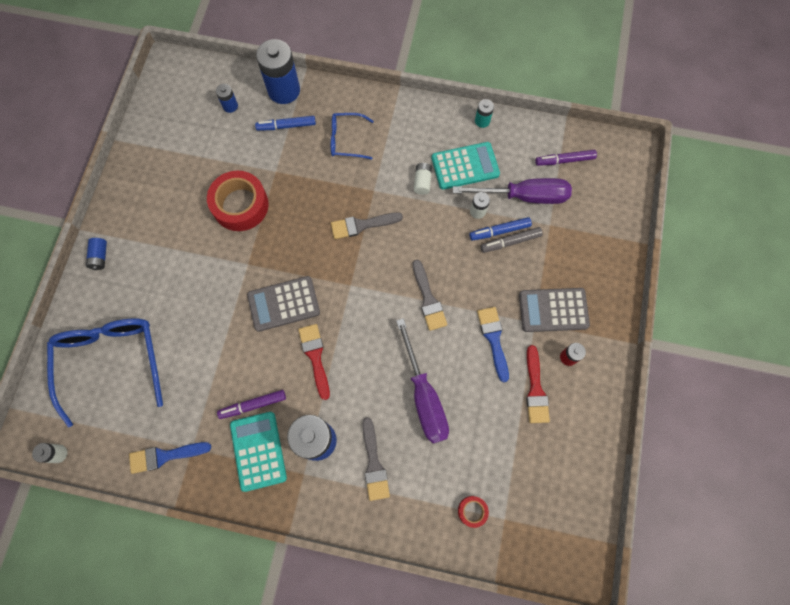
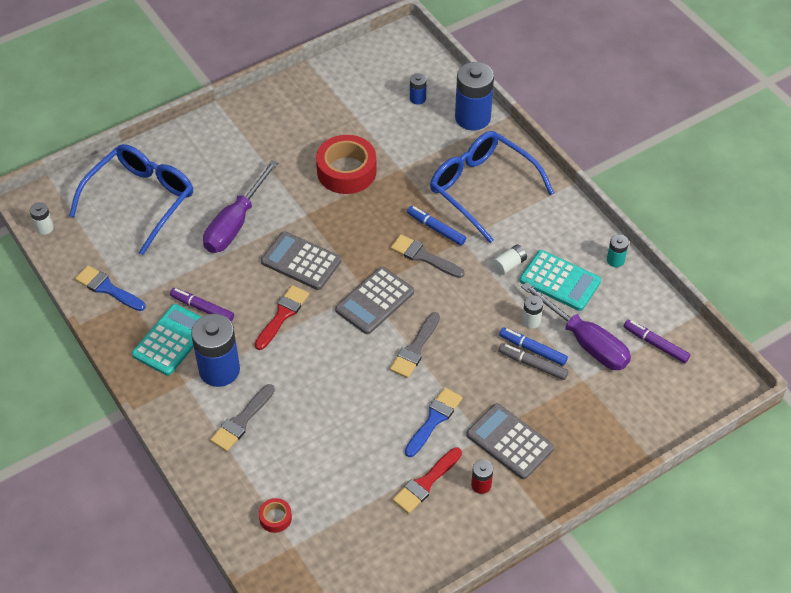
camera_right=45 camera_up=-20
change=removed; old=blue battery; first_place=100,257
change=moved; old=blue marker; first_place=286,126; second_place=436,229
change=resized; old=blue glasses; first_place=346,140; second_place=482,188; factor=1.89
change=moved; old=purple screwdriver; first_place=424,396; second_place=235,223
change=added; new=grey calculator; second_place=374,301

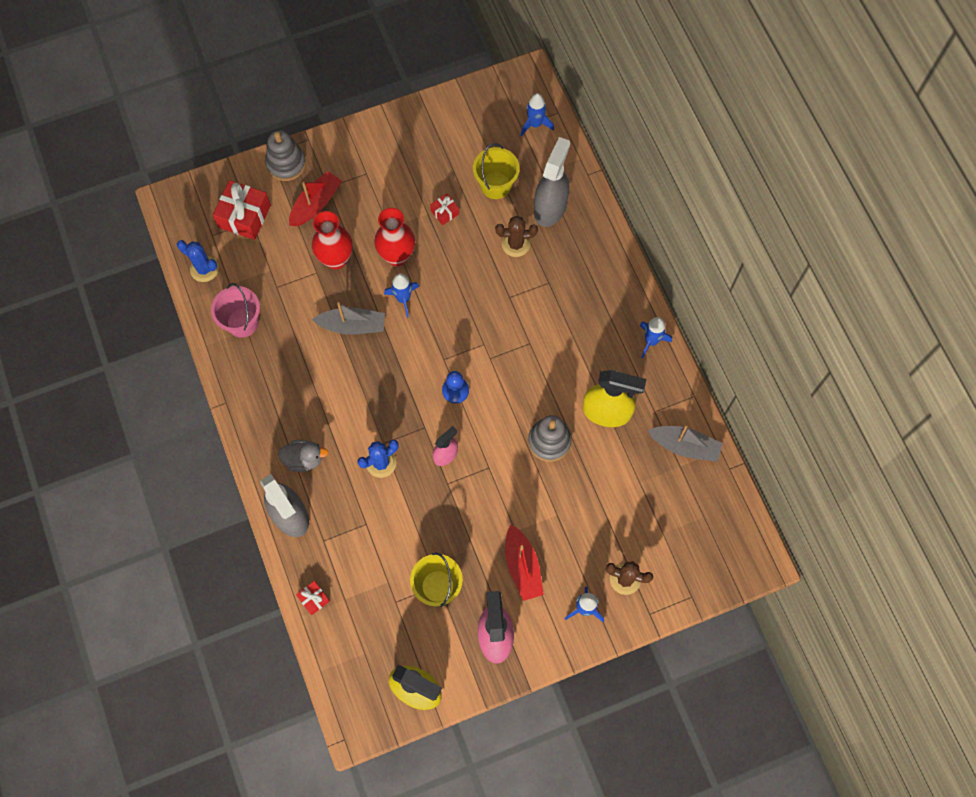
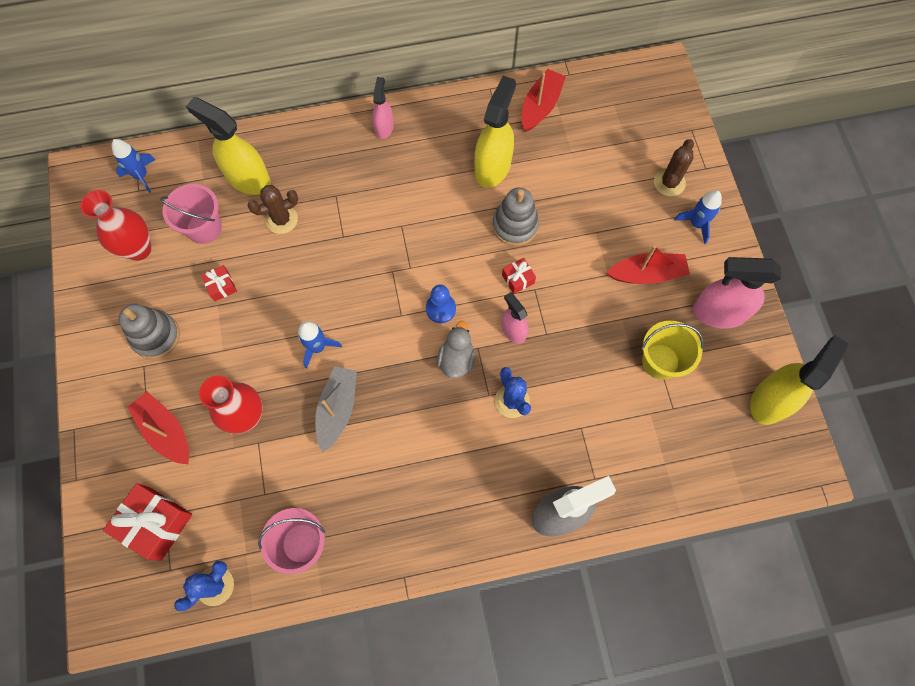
camera_right=-80 camera_up=0
change=moved; old=grey stacking toy; first_place=286,163; second_place=156,336
change=moved; old=grey duck; first_place=304,459; second_place=456,359
change=moved; old=red gift; first_place=314,599; second_place=518,279
change=moved; old=red vase; first_place=397,256; second_place=138,249
change=recoloured; old=yellow bucket; new=pink bucket; first_place=495,185; second_place=204,228
change=turned; old=brown cactus; first_place=515,244; second_place=282,220; degrees=60
change=recoloured; old=grey spray bottle; new=yellow spray bottle; first_place=550,207; second_place=248,178
change=removed; old=blue rocket; first_place=651,341
change=recoloured; old=grey boat; new=red boat; first_place=685,446; second_place=540,106
change=added; new=pink spray bottle; second_place=384,127

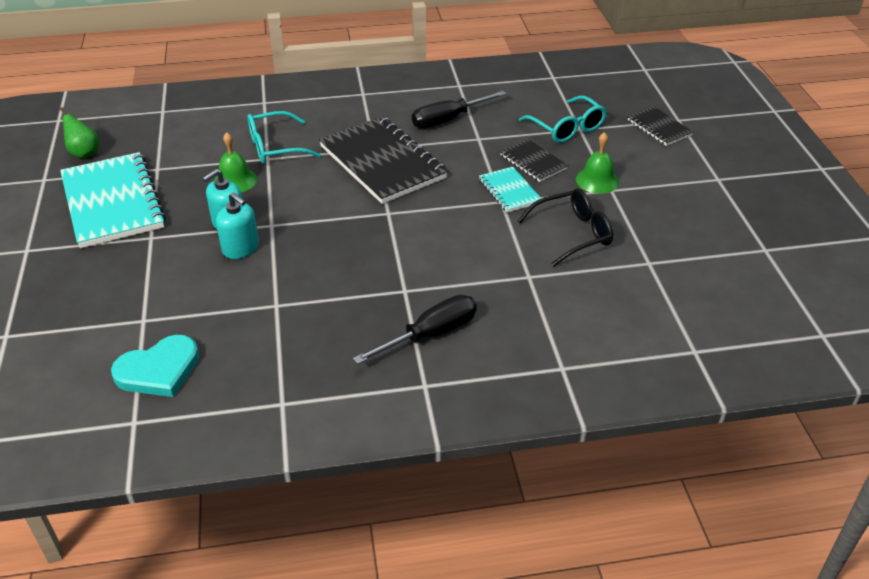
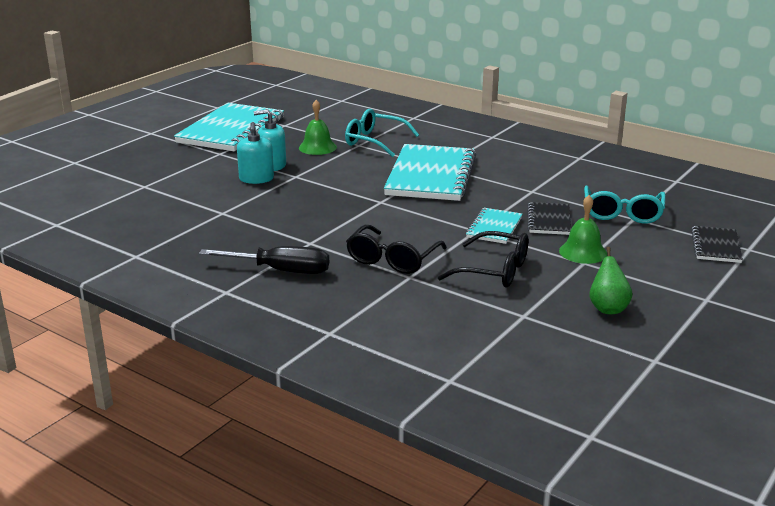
camera_right=45 camera_up=-15
change=moved; old=green pear; first_place=84,153; second_place=608,308
change=removed; old=turquoise heart; first_place=159,370
change=recoloured; old=black notebook; new=turquoise notebook; first_place=382,162; second_place=431,176
change=removed; old=black screwdriver; first_place=447,120
change=added; new=black glasses; second_place=392,259

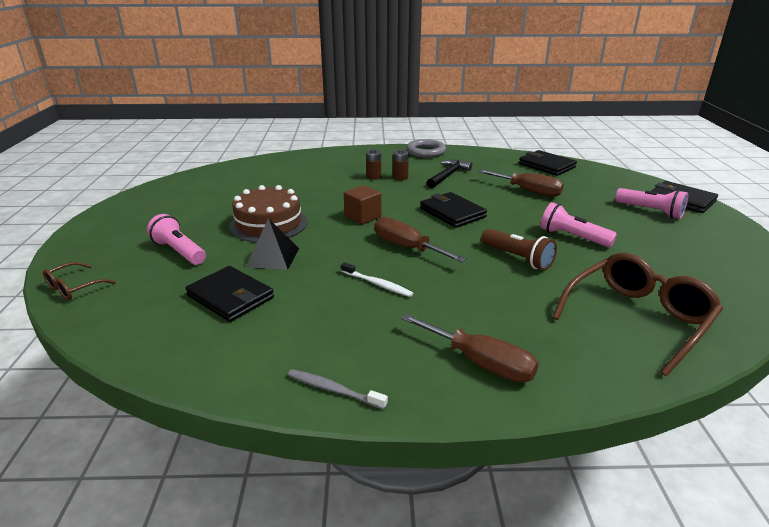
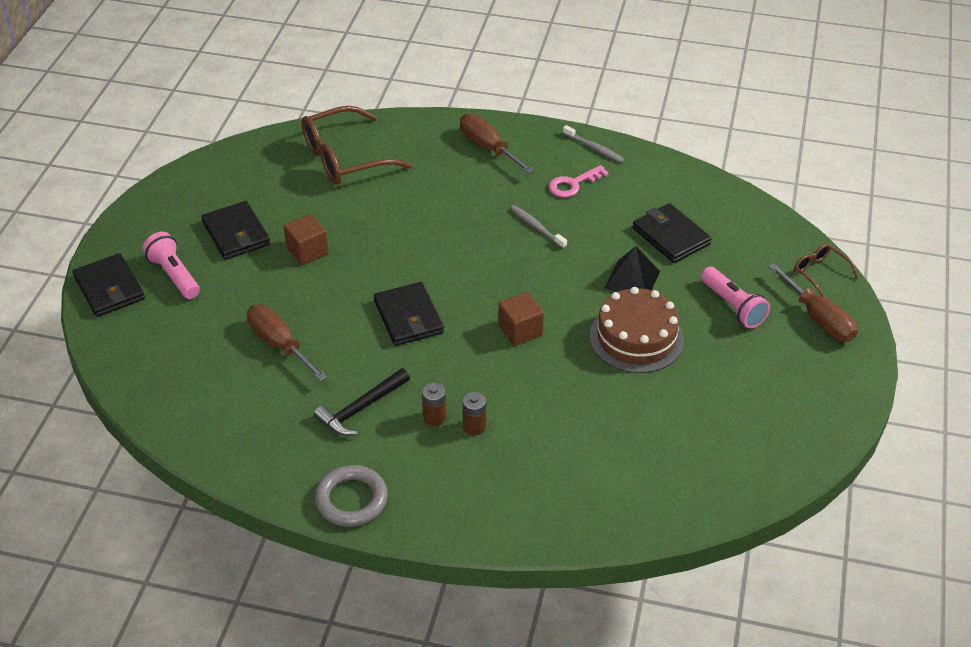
camera_right=-165 camera_up=15
change=turned; old=brown glasses; first_place=74,288; second_place=820,273; degrees=-90
change=recoloured; old=white toothbrush; new=grey toothbrush; first_place=377,284; second_place=537,227
change=moved; old=brown screwdriver; first_place=407,247; second_place=818,319
change=removed; old=brown flashlight; first_place=517,258
change=moved; old=black wallet; first_place=546,165; second_place=236,233
change=replaced; old=pink flashlight; new=brown cube; first_place=572,237; second_place=307,251
change=added; new=pink key; second_place=573,184

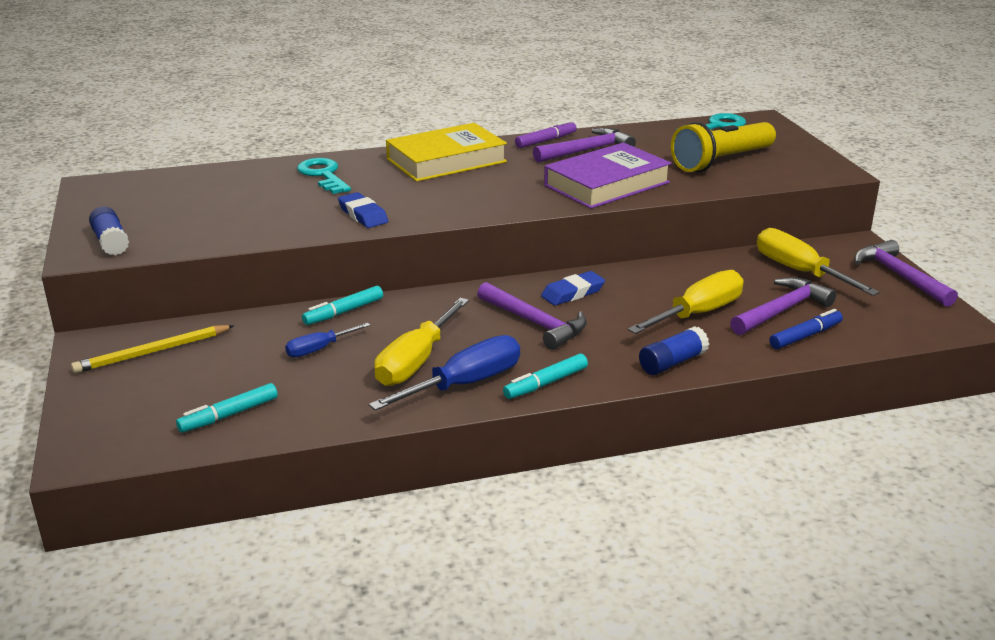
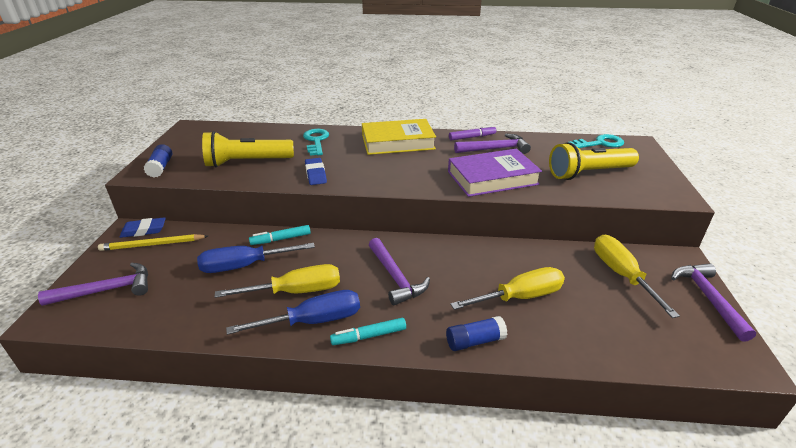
camera_right=20 camera_up=5
change=removed; old=turquoise marker; first_place=229,415
change=resized; old=blue screwdriver; first_place=319,349; second_place=245,266; factor=1.8
change=turned; old=yellow screwdriver; first_place=416,361; second_place=296,291; degrees=-150
change=moved; old=blue eraser; first_place=573,293; second_place=144,230
change=moved; old=purple hammer; first_place=782,310; second_place=107,290
change=removed; old=blue marker; first_place=805,336
change=added; new=yellow flashlight; second_place=247,162

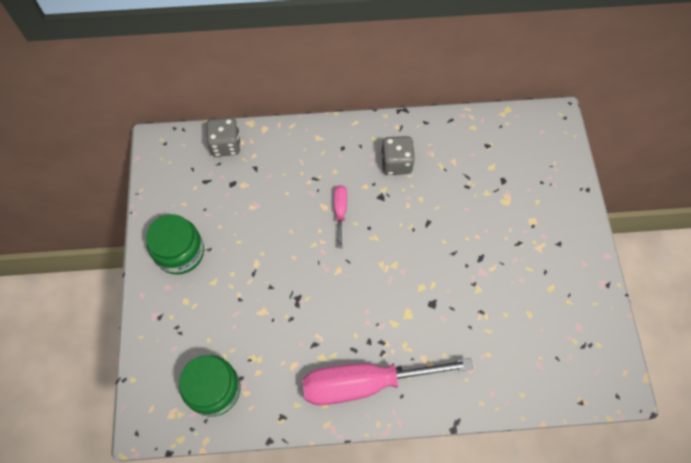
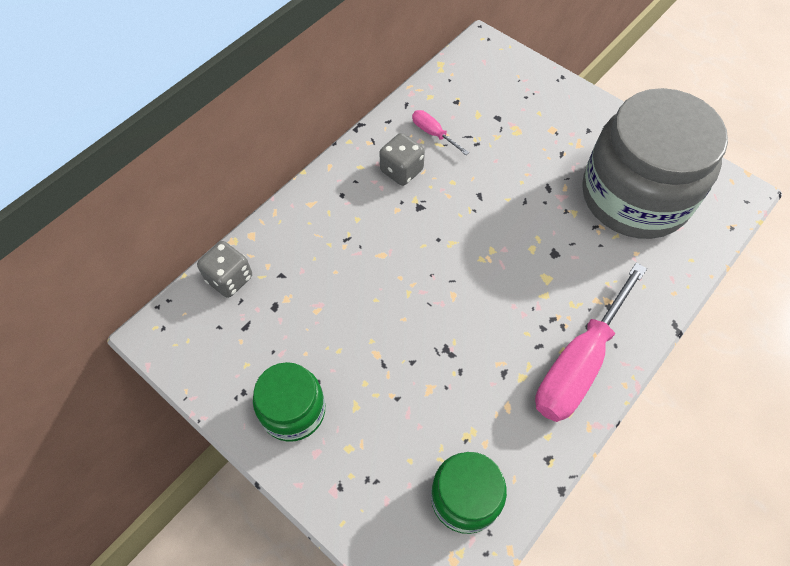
camera_right=-45 camera_up=-5
change=moved; old=pink screwdriver; first_place=340,212; second_place=433,133
change=added; new=grey jar; second_place=635,196

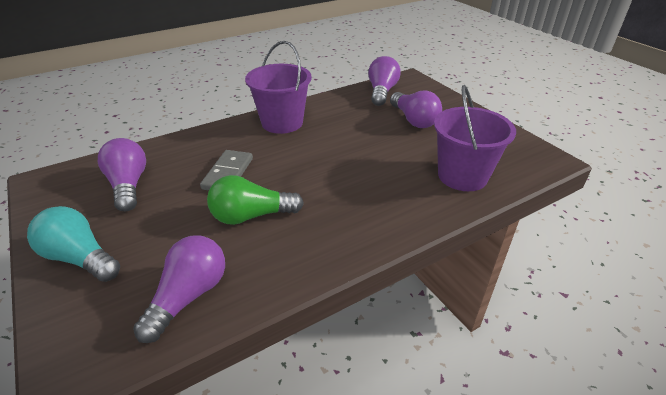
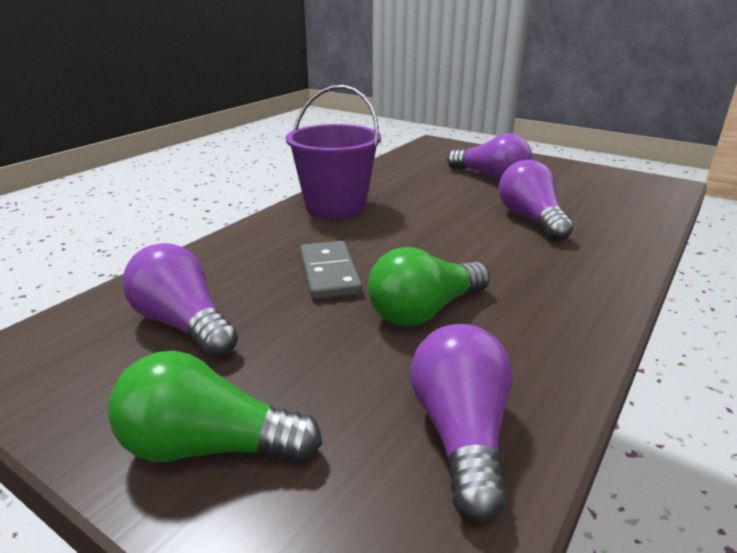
camera_right=-25 camera_up=-10
change=recoloured; old=turquoise light bulb; new=green light bulb; first_place=80,258; second_place=209,446
change=moved; old=purple light bulb; first_place=382,92; second_place=531,219
change=removed; old=purple bucket; first_place=462,176

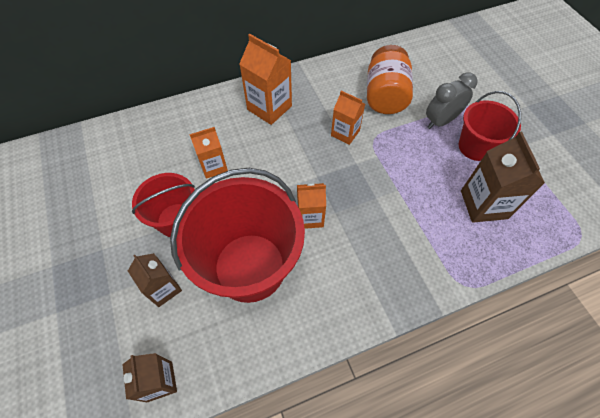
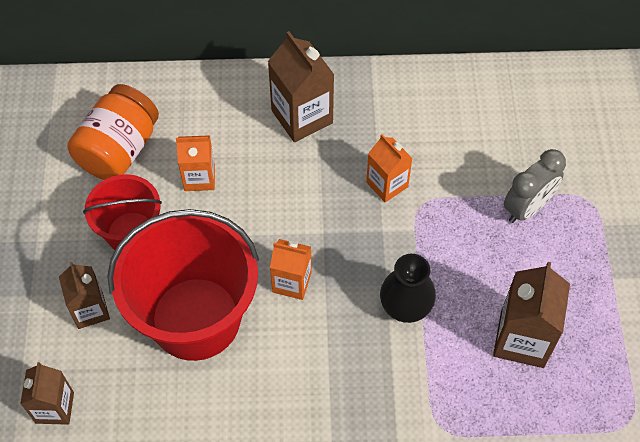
camera_right=20 camera_up=0
change=recoloured; old=orange carton; new=brown carton; first_place=269,108; second_place=302,117
change=moved; old=orange jar; first_place=385,96; second_place=119,150
change=turned; old=grey clock; first_place=440,121; second_place=527,208; degrees=150
change=removed; old=red bucket; first_place=475,147
change=added; new=black vase; second_place=405,307

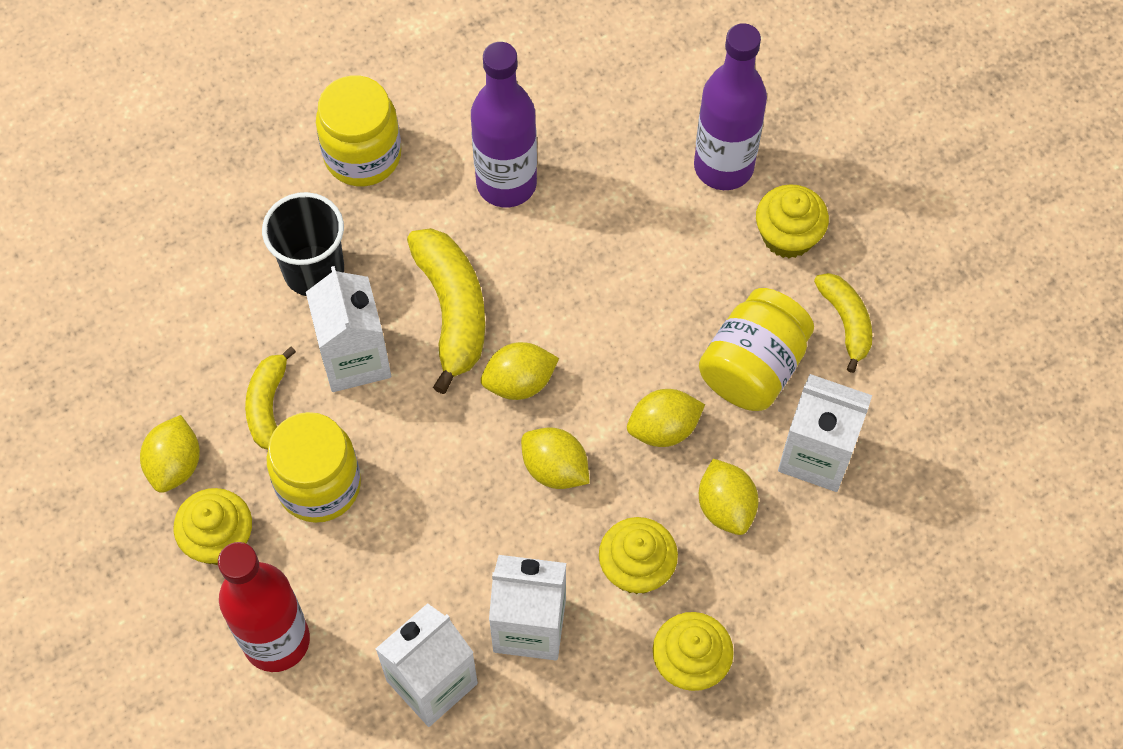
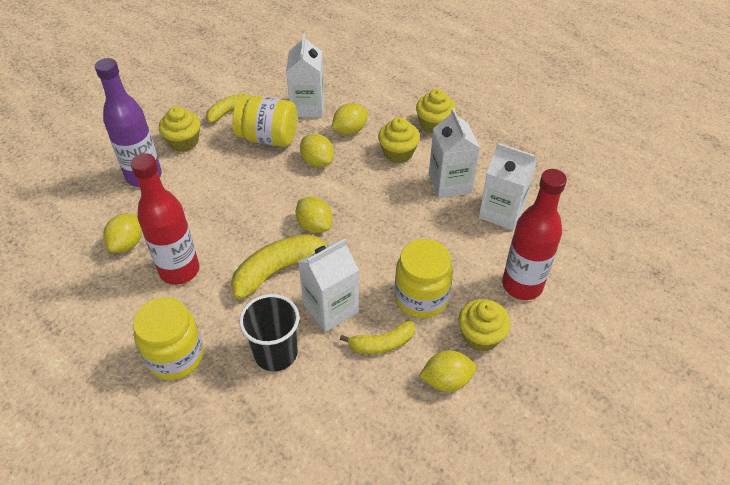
camera_right=-110 camera_up=-15
change=recoloured; old=purple bottle; new=red bottle; first_place=506,183; second_place=179,270
change=moved; old=yellow lemon; first_place=555,469; second_place=127,243

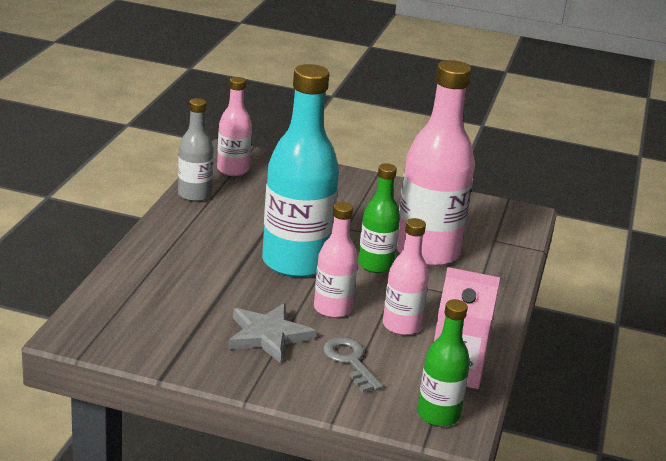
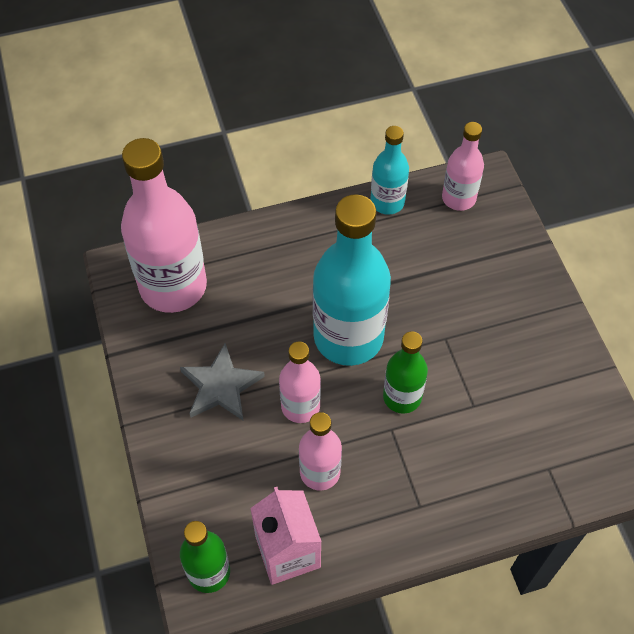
camera_right=60 camera_up=30
change=recoloured; old=grey bottle; new=turquoise bottle; first_place=194,195; second_place=387,202
change=removed; old=grey key; first_place=350,361
change=moved; old=pink bottle; first_place=427,252; second_place=173,286

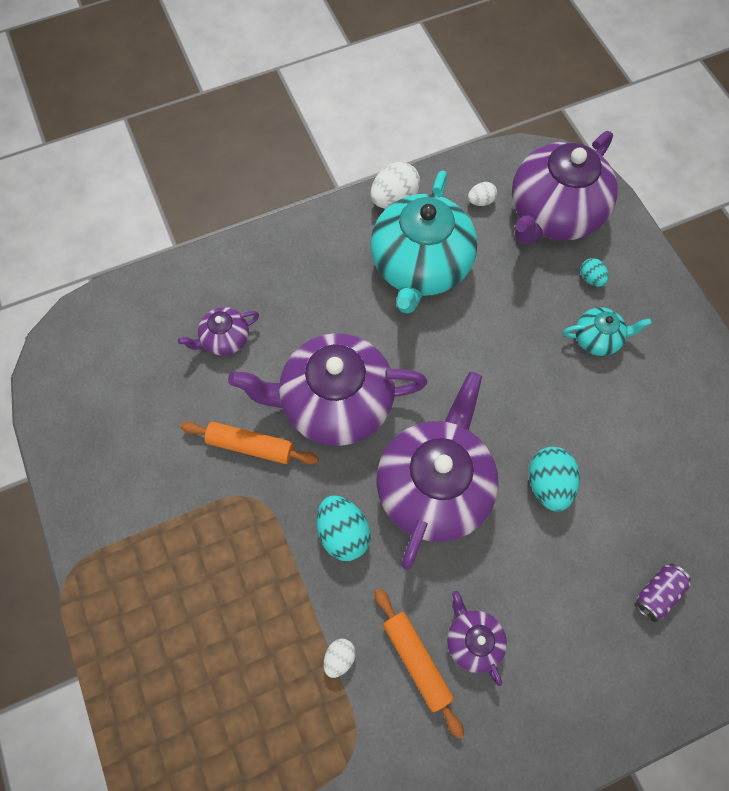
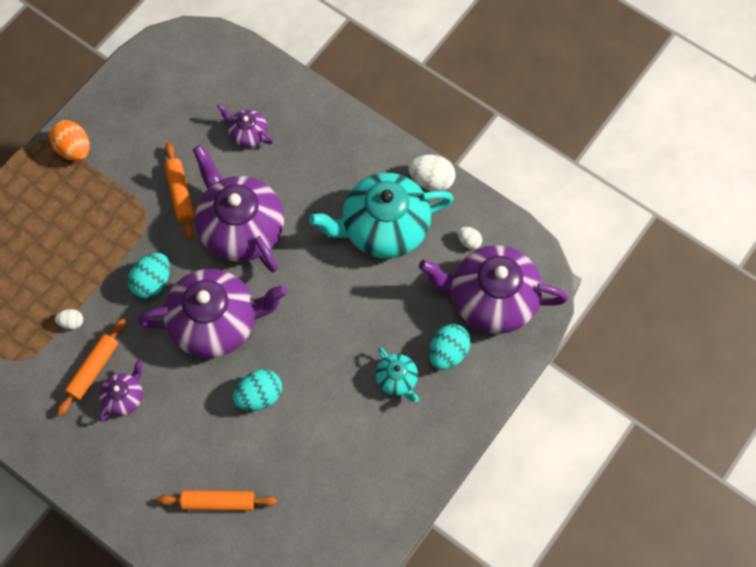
camera_right=60 camera_up=0
change=resized; old=turquoise egg; first_place=591,278; second_place=448,352; factor=1.81
change=replaced; old=purple can; new=orange rolling pin; first_place=657,593; second_place=218,502
change=added; new=orange egg; second_place=74,149

